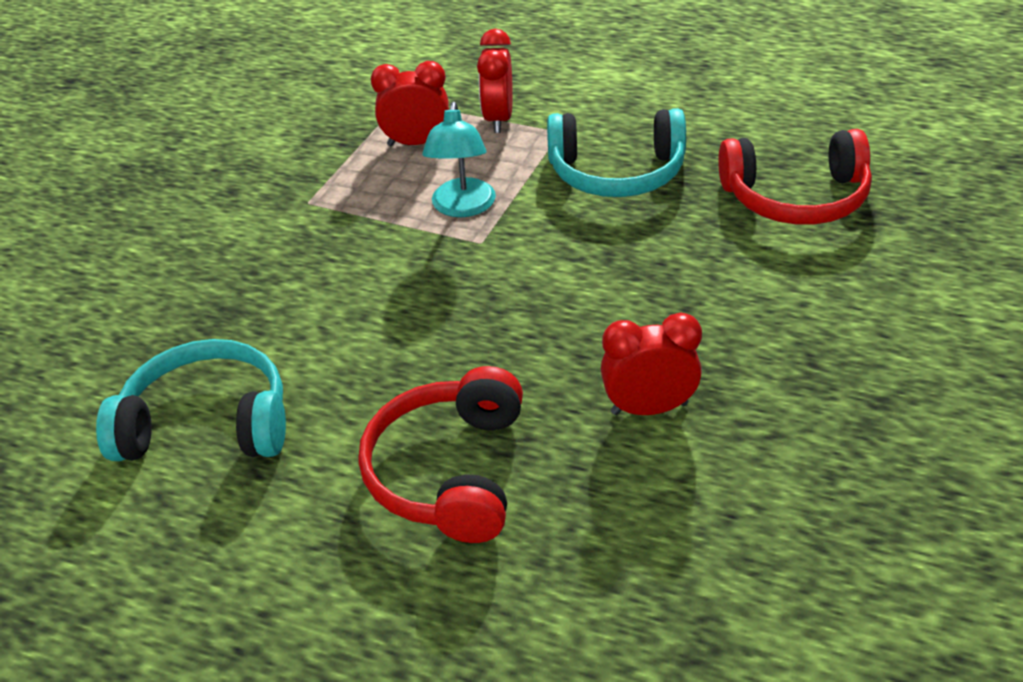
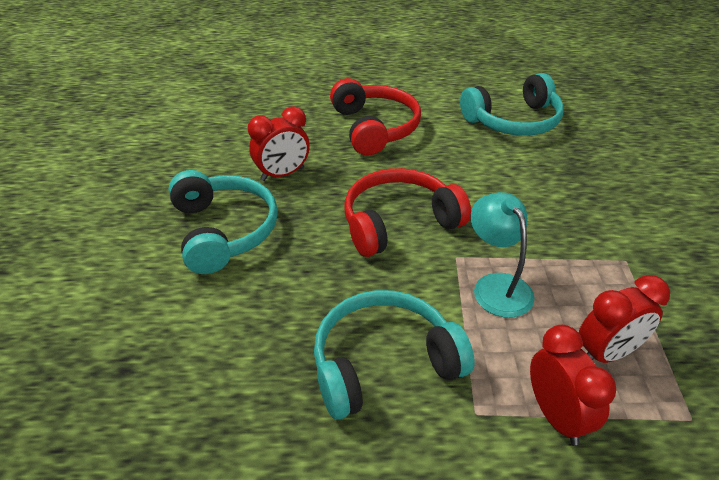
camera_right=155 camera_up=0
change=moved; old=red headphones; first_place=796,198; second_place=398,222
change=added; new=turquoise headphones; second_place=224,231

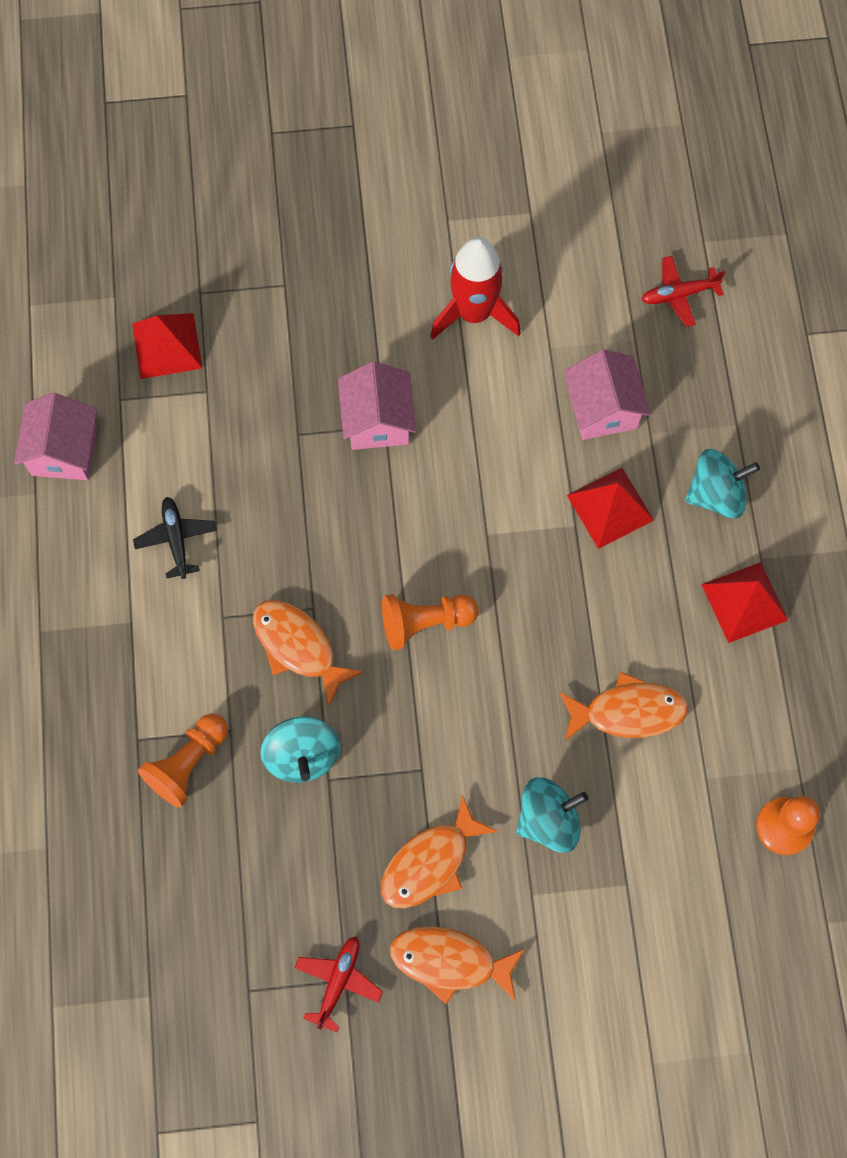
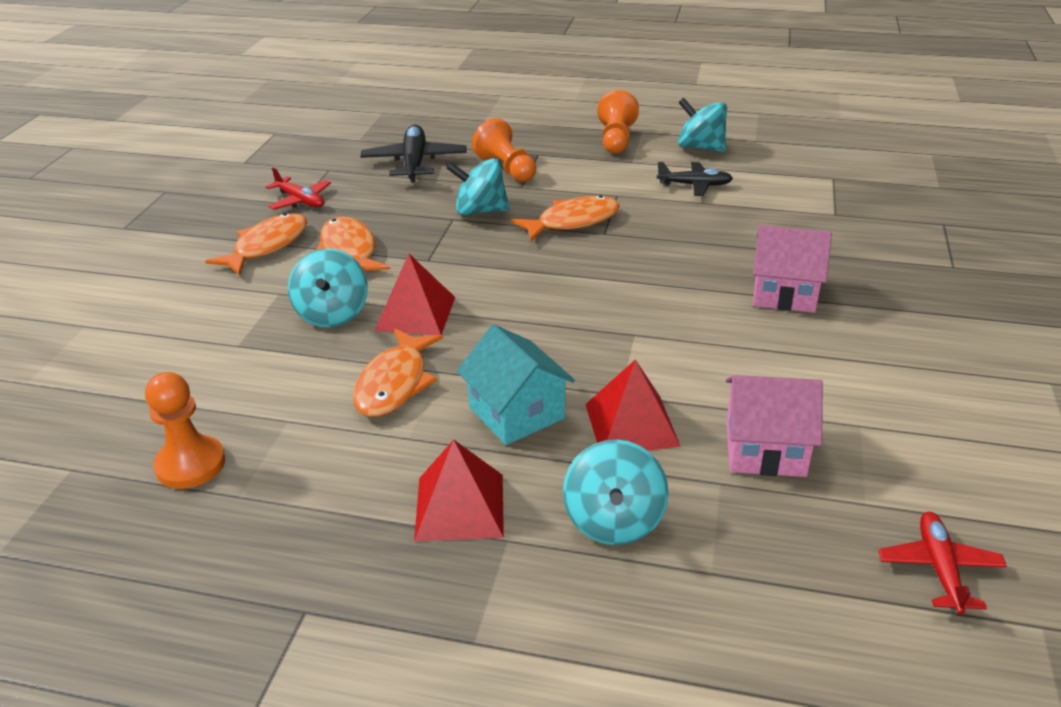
camera_right=110 camera_up=-35
change=removed; old=pink house; first_place=64,451
change=moved; old=red pyramid; first_place=167,345; second_place=415,313
change=moved; old=orange pawn; first_place=425,623; second_place=616,140
change=removed; old=red rocket; first_place=474,313
change=added; new=black plane; second_place=415,162
change=added; new=turquoise house; second_place=516,413
change=added; new=turquoise spinning top; second_place=700,147

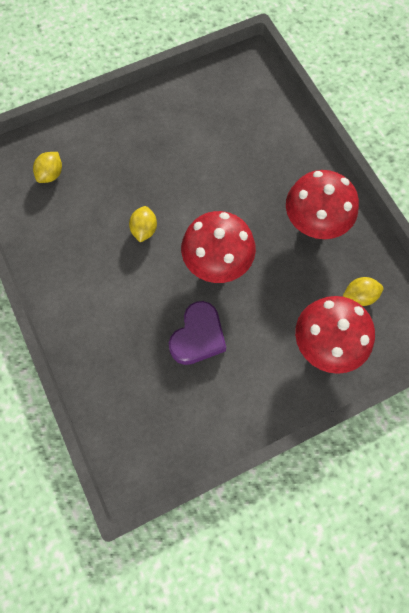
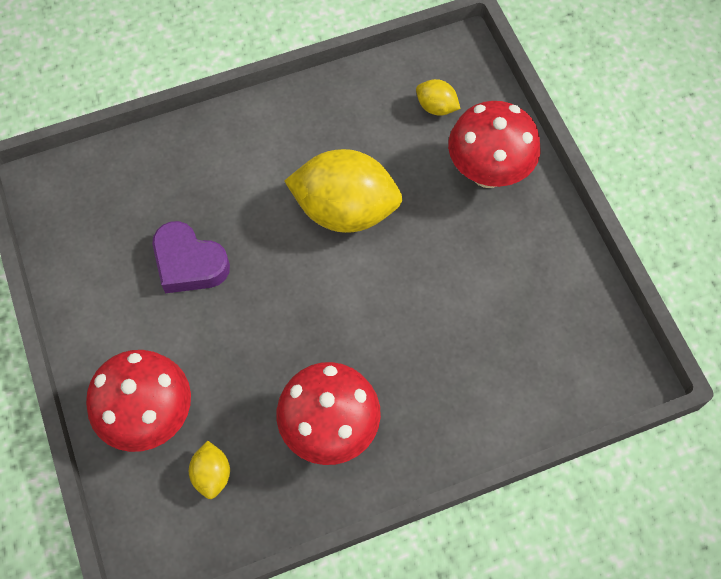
camera_right=95 camera_up=-5
change=resized; old=yellow lemon; first_place=144,230; second_place=345,210; factor=2.23
change=moved; old=red mushroom; first_place=217,264; second_place=488,172

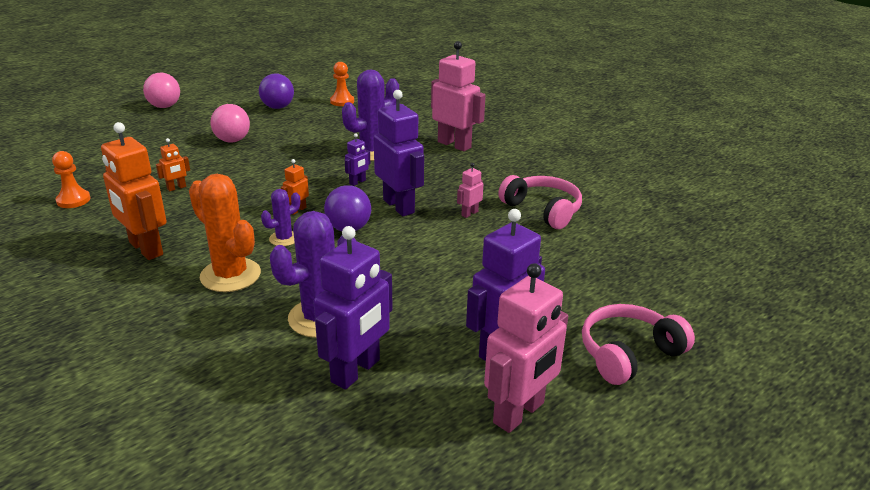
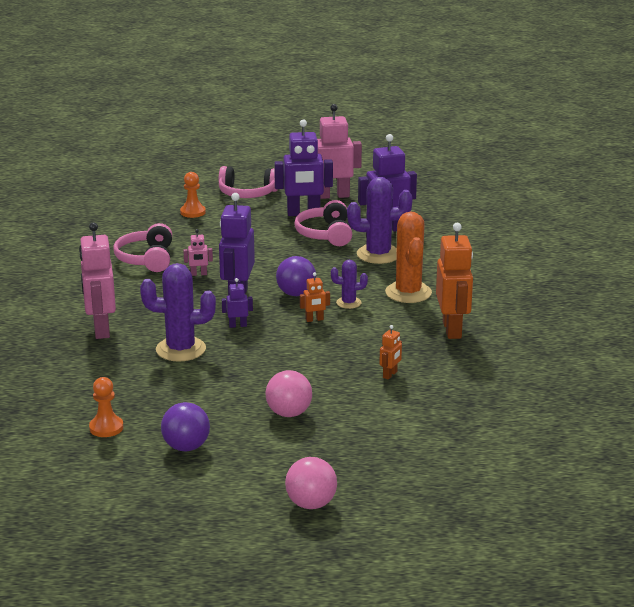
camera_right=-140 camera_up=-5
change=moved; old=orange pawn; first_place=73,200; second_place=193,212
change=turned; old=orange robot; first_place=176,188; second_place=390,375; degrees=120
change=added; new=pink headphones; second_place=325,234

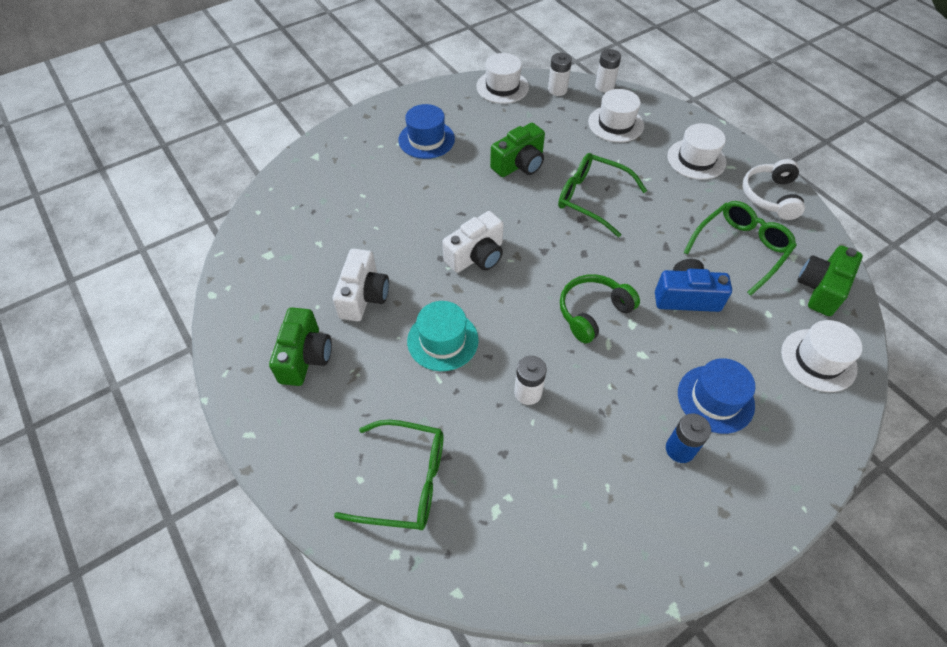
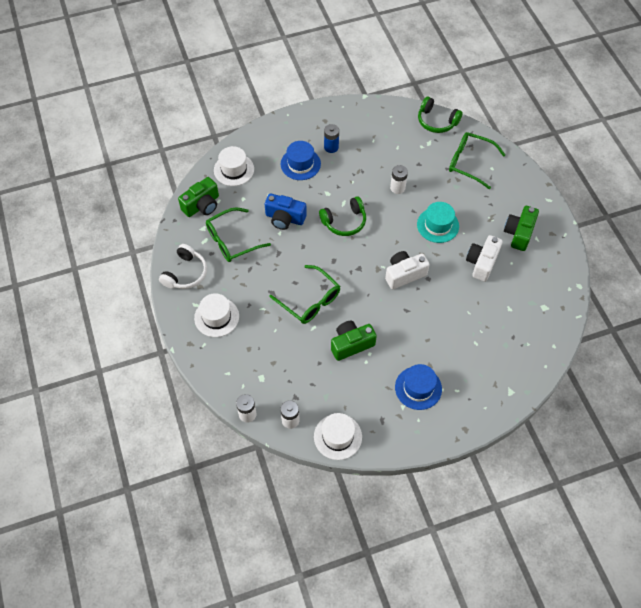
camera_right=-165 camera_up=5
change=removed; old=white hat; first_place=615,124
change=added; new=green headphones; second_place=436,121

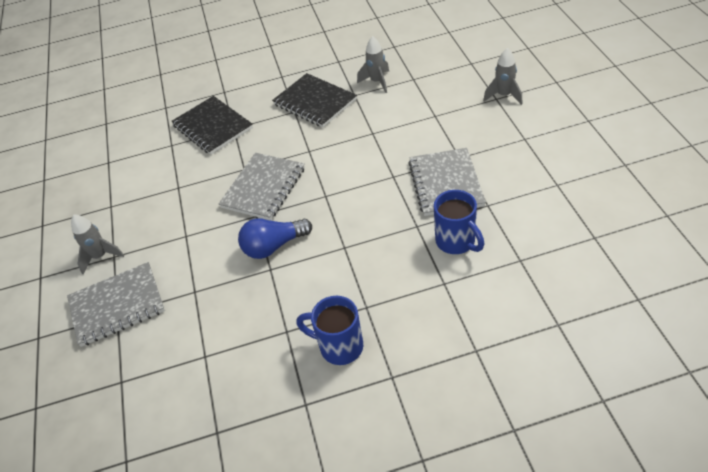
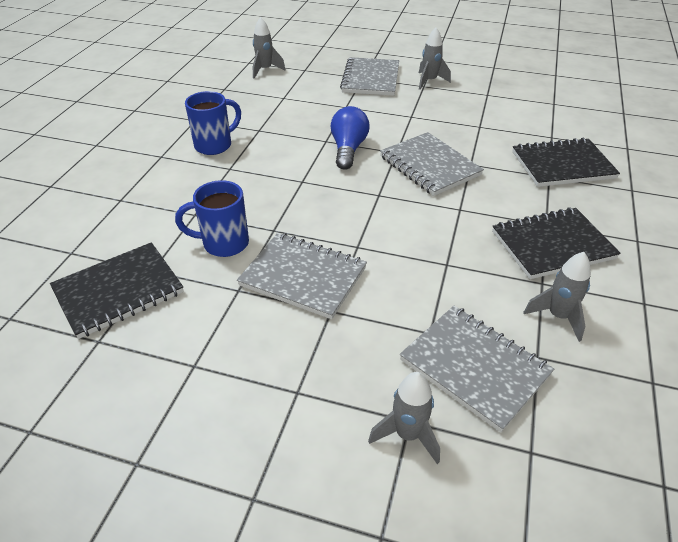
camera_right=115 camera_up=-5
change=added; new=black notebook; second_place=119,291
change=added; new=grey rocket; second_place=265,70
change=added; new=grey notebook; second_place=474,367

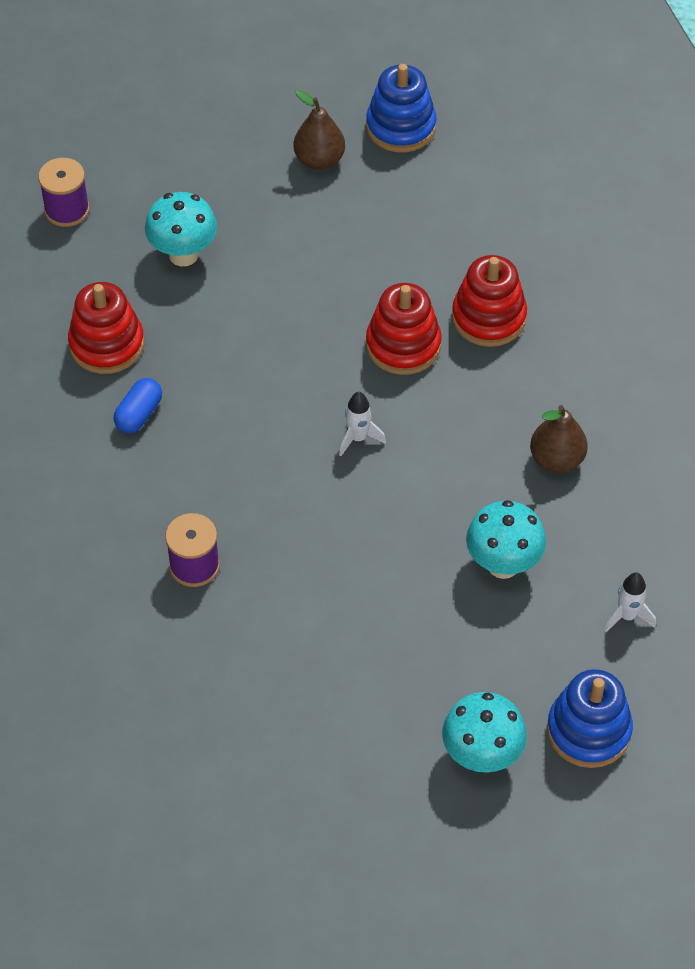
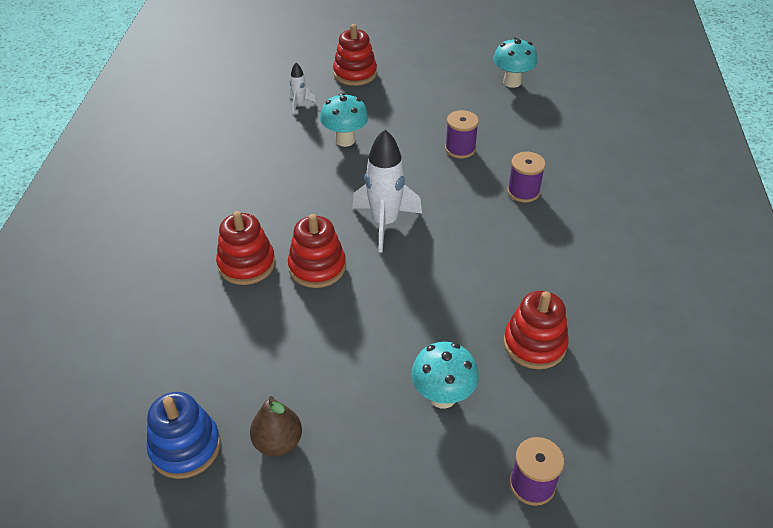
camera_right=-155 camera_up=-10
change=removed; old=blue capsule; first_place=139,414
change=resized; old=white rocket; first_place=358,438; second_place=385,223; factor=2.08
change=moved; old=turquoise mushroom; first_place=481,756; second_place=512,82
change=removed; old=brown pear; first_place=556,459
change=recoloured; old=blue stacking toy; new=red stacking toy; first_place=588,730; second_place=355,73
change=added; new=purple spool; second_place=460,149

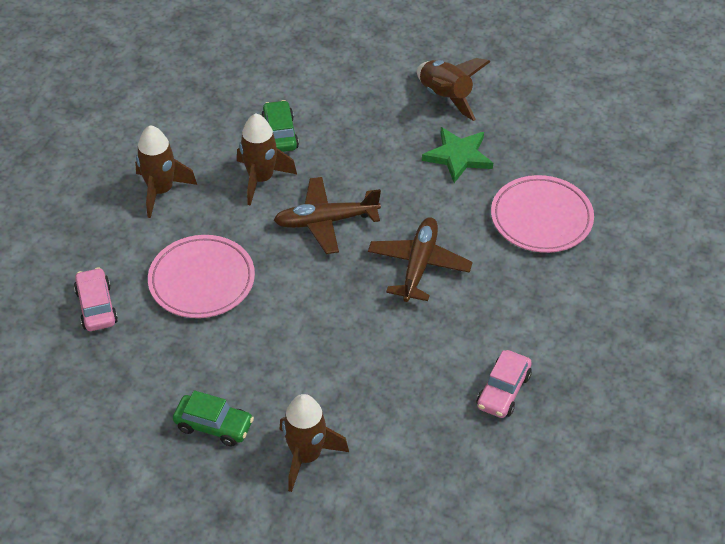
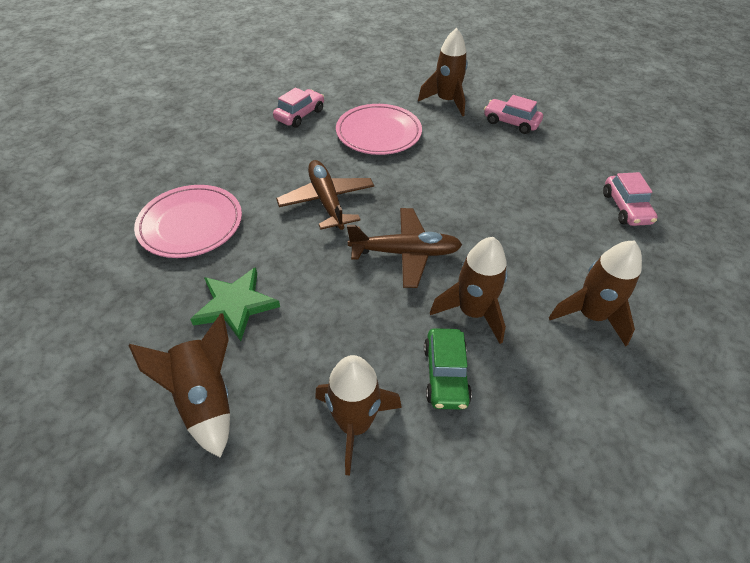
camera_right=-170 camera_up=0
change=moved; old=pink plate; first_place=202,280; second_place=378,133
change=recoloured; old=green car; new=pink car; first_place=214,425; second_place=511,122
change=turned; old=brown plane; first_place=419,265; second_place=327,201; degrees=135
change=added; new=brown rocket; second_place=355,424

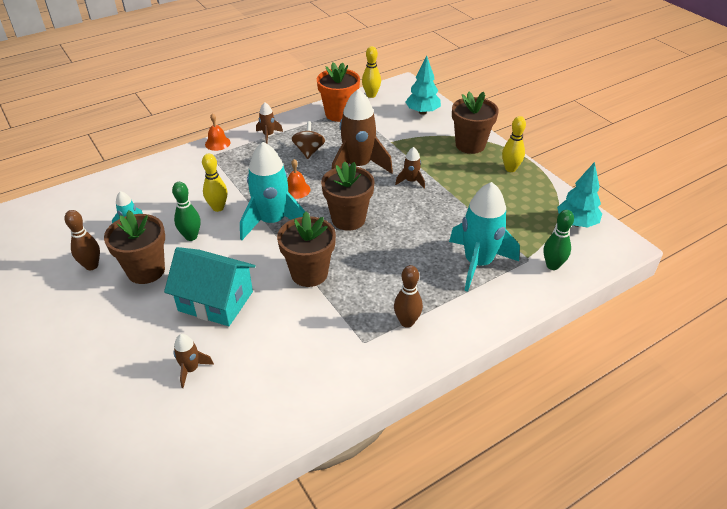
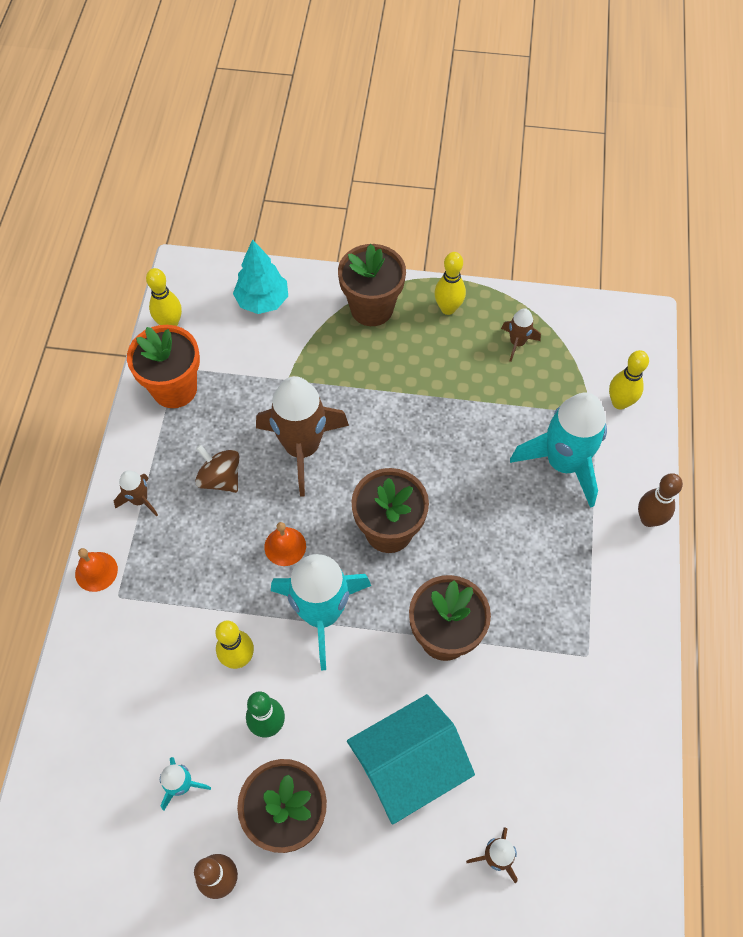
camera_right=-50 camera_up=20
change=moved; old=brown bowling pin; first_place=407,322; second_place=648,519
change=moved; old=brown rocket; first_place=411,181; second_place=517,343
change=recoloured; old=green bowling pin; new=yellow bowling pin; first_place=552,265; second_place=619,402
change=removed; old=turquoise tree; first_place=576,223

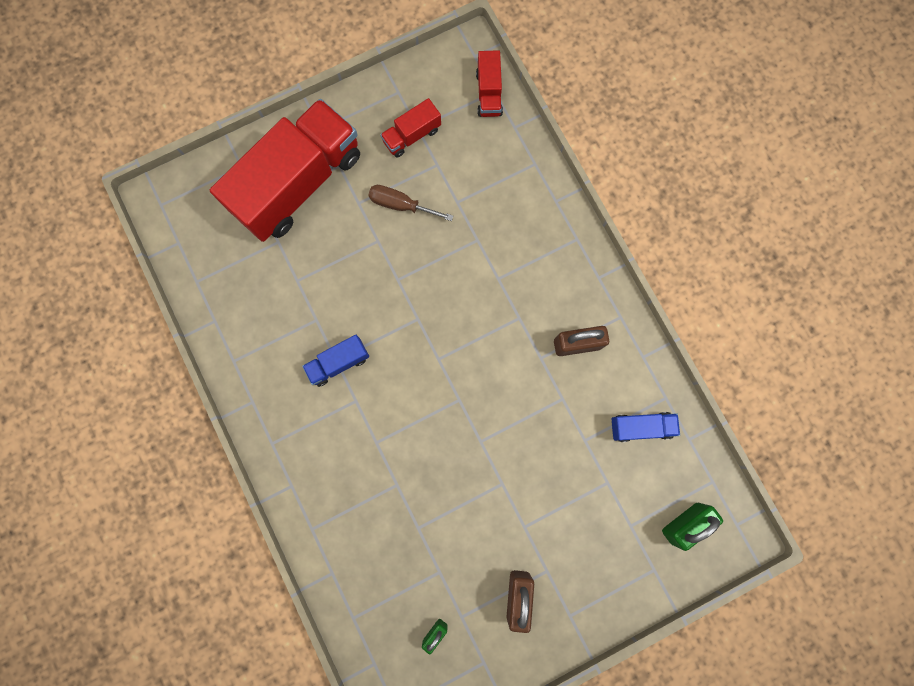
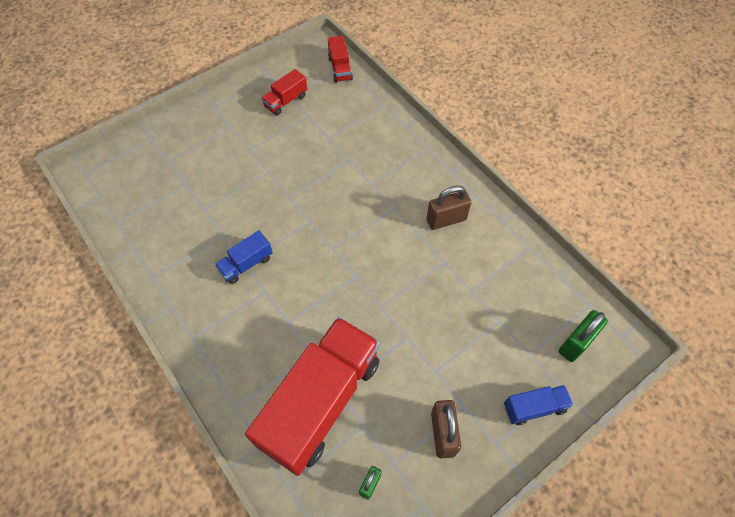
camera_right=-10 camera_up=-20
change=moved; old=red truck; first_place=298,183; second_place=321,402
change=removed; old=brown screwdriver; first_place=401,205
change=moved; old=blue truck; first_place=641,427; second_place=534,407

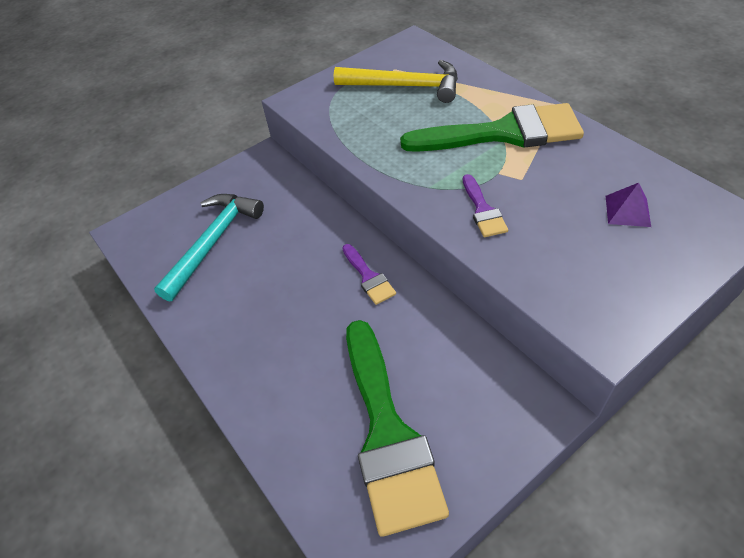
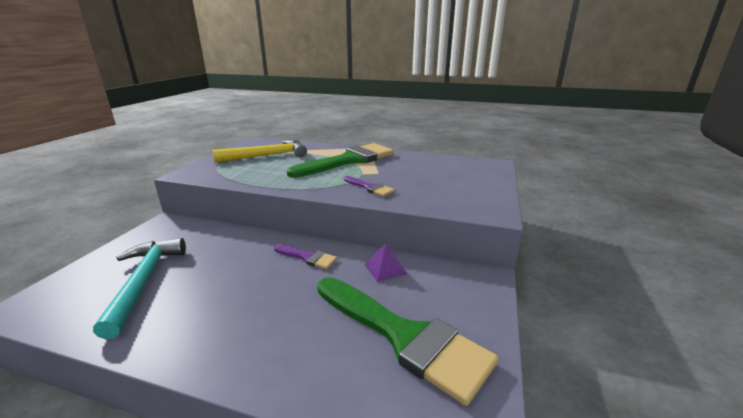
camera_right=-40 camera_up=-25
change=moved; old=purple pyramid; first_place=627,211; second_place=385,269

